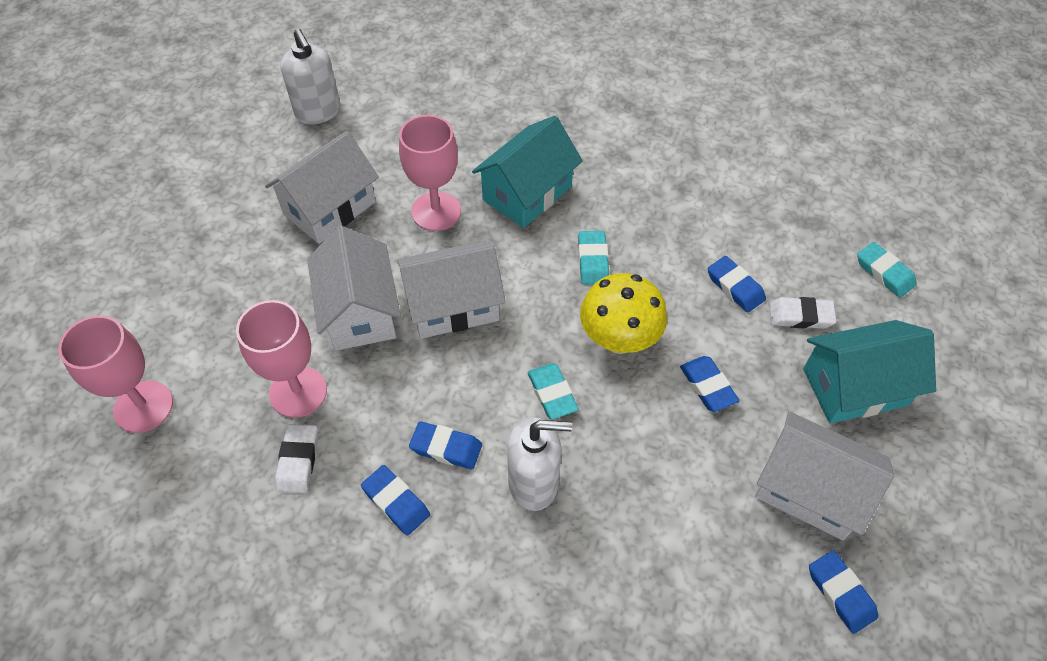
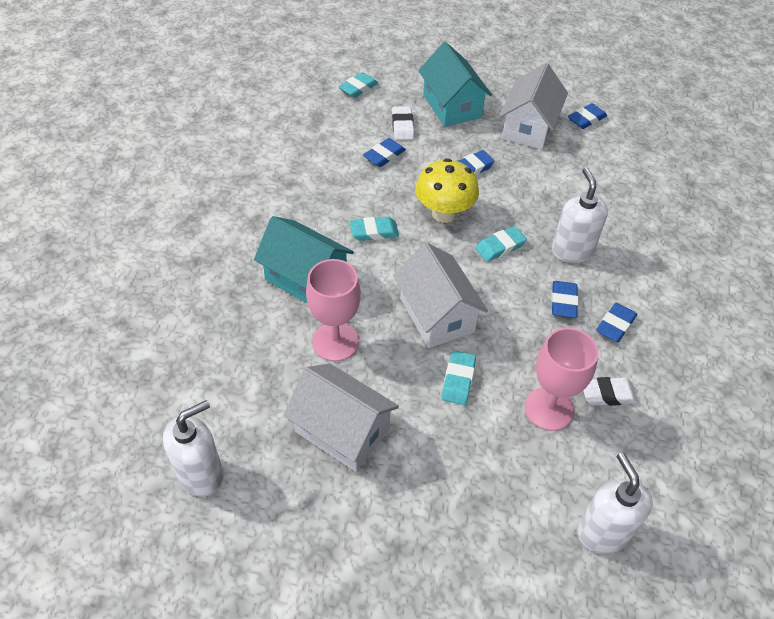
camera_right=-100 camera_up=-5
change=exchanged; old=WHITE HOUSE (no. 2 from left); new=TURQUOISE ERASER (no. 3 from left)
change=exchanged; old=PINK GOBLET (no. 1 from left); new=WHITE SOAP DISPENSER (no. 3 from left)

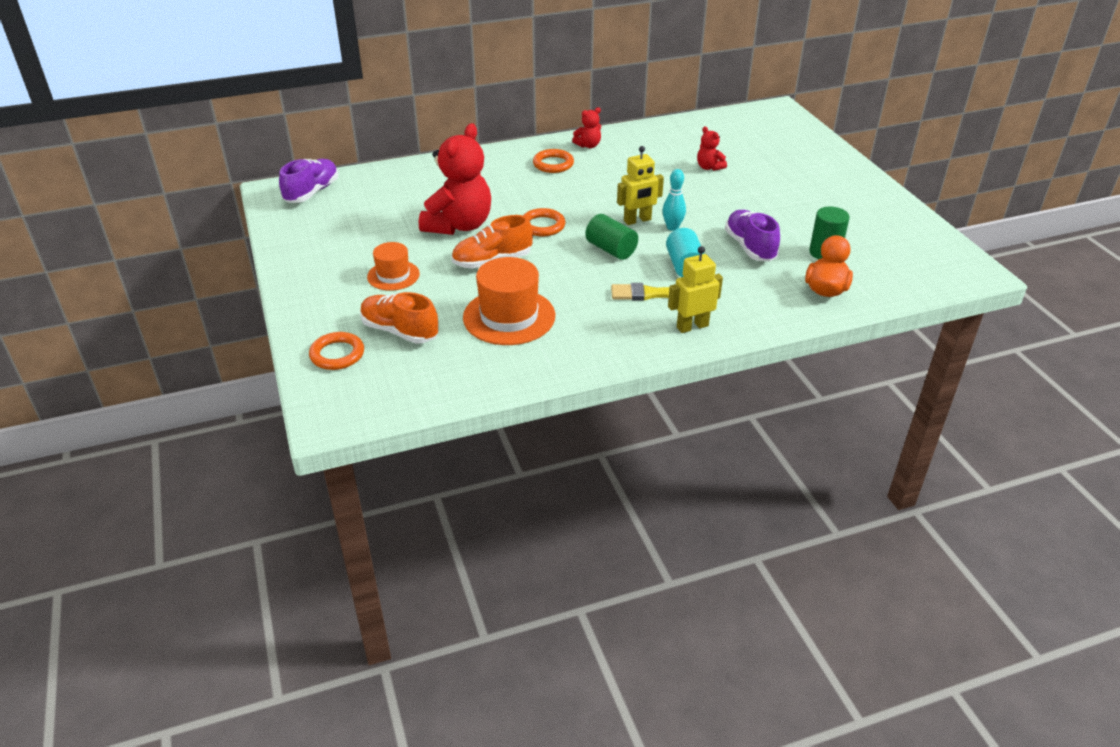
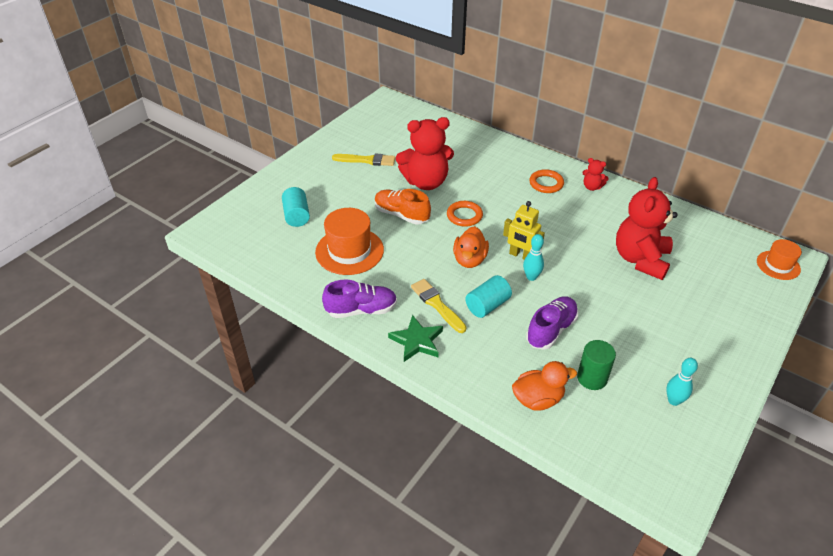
camera_right=55 camera_up=5
change=exchanged; old=ORANGE SHOE (no. 1 from left); new=TURQUOISE CYLINDER (no. 1 from left)
change=relocated; old=PURPLE SHOE (no. 1 from left)
change=appeared; new=YELLOW BRUSH (no. 1 from left)
change=exchanged; old=YELLOW ROBOT (no. 2 from left); new=GREEN STAR
change=exchanged; old=GREEN CYLINDER (no. 1 from left); new=ORANGE DUCK (no. 1 from left)
change=size; old=RED TEDDY BEAR (no. 3 from left); factor=2.22
change=appeared; new=TURQUOISE BOWLING PIN (no. 2 from left)
change=relocated; old=ORANGE HAT (no. 1 from left in the first image); new=ORANGE HAT (no. 2 from left)
change=missing; old=ORANGE RING (no. 1 from left)

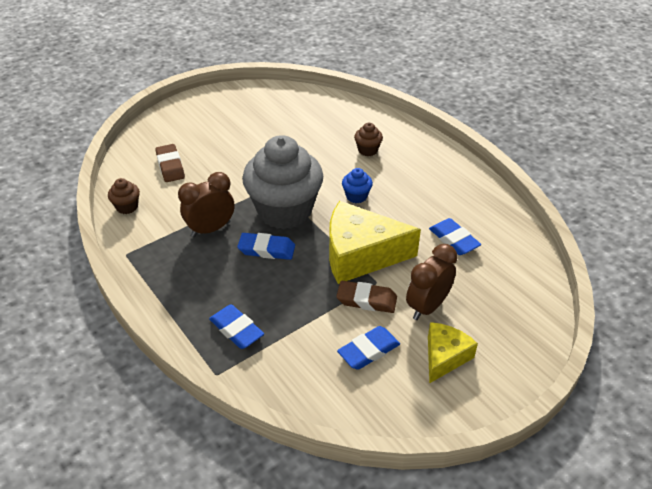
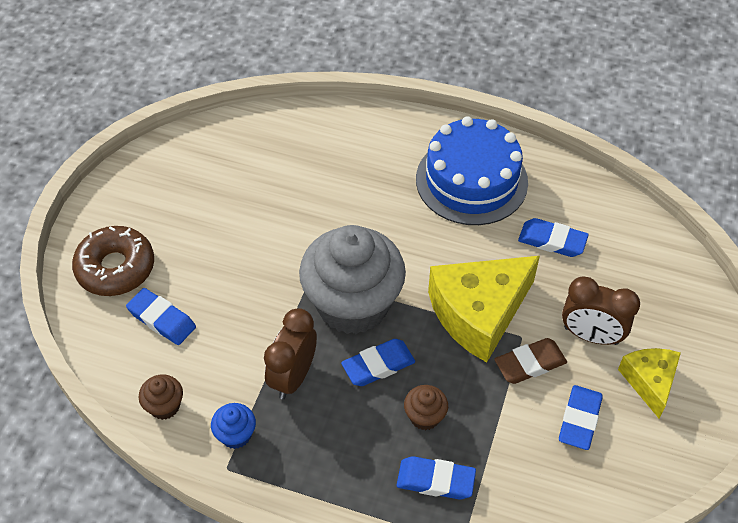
camera_right=-35 camera_up=10
change=appeared; new=BROWN DONUT
change=colour; old=BROWN ERASER (no. 1 from left); new=BLUE ERASER (no. 1 from left)
change=relocated; old=BLUE CUPCAKE
change=relocated; old=BROWN CUPCAKE (no. 2 from left)
change=appeared; new=BLUE CAKE
change=spun; old=BROWN CLOCK (no. 2 from left); degrees=-75

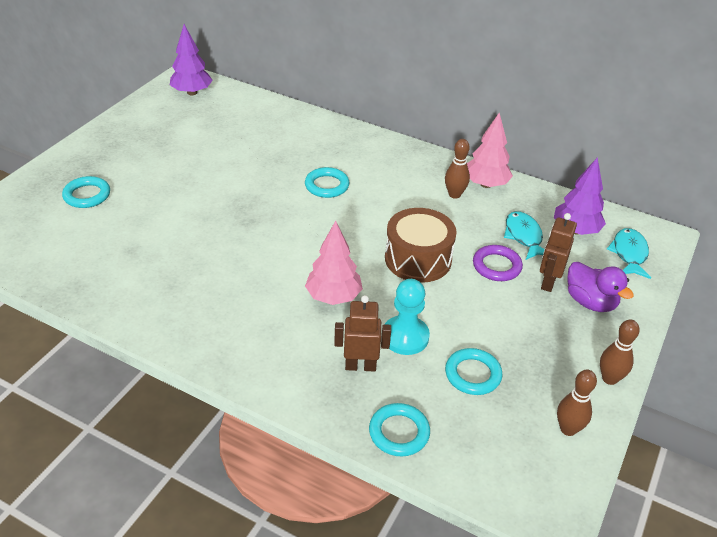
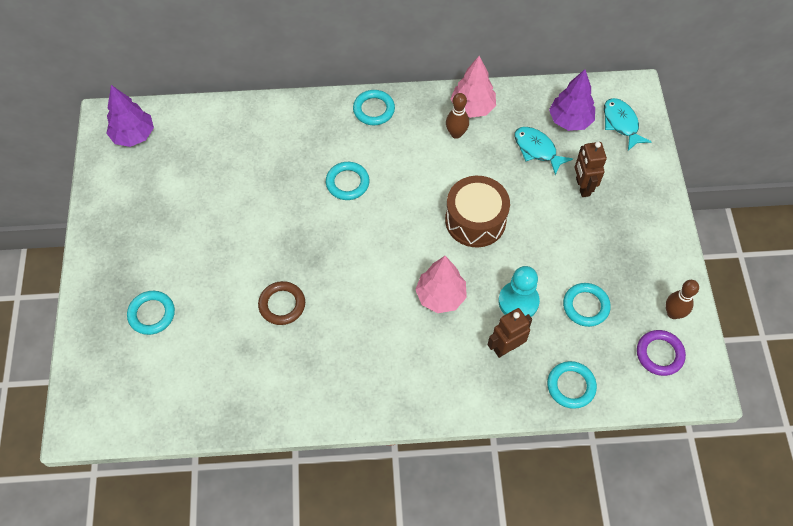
camera_right=-30 camera_up=20
change=appeared; new=BROWN RING
change=appeared; new=TURQUOISE RING (no. 3 from left)
change=relocated; old=PURPLE RING
change=missing; old=PURPLE DUCK
change=missing; old=BROWN BOWLING PIN (no. 3 from left)

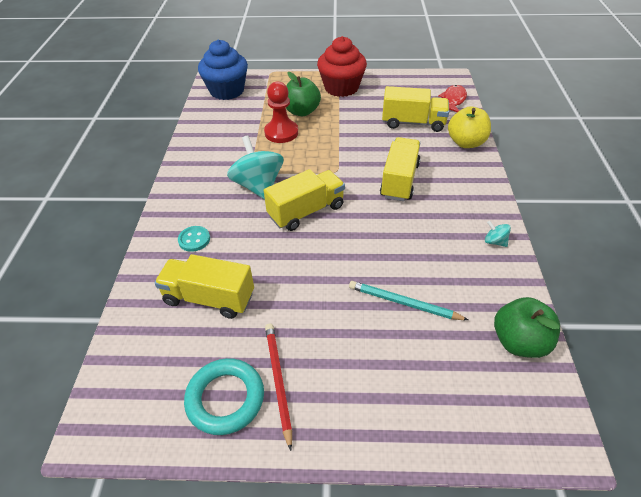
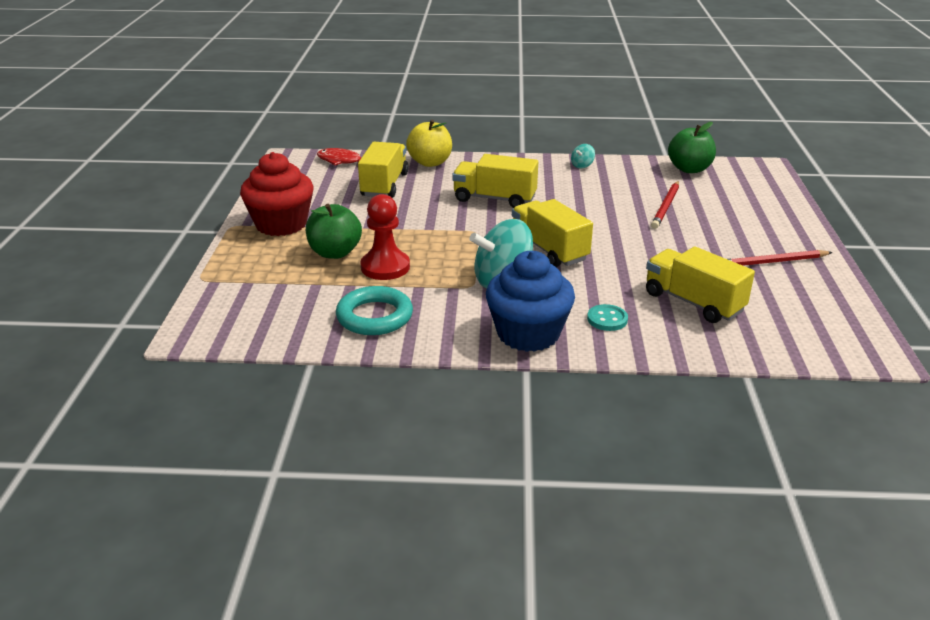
camera_right=-90 camera_up=-15
change=relocated; old=TURQUOISE RING
change=relocated; old=BLUE CUPCAKE
change=spun; old=YELLOW TRUCK (no. 1 from left in the first image); degrees=120
change=colour; old=TURQUOISE PENCIL; new=RED PENCIL (no. 1 from left)

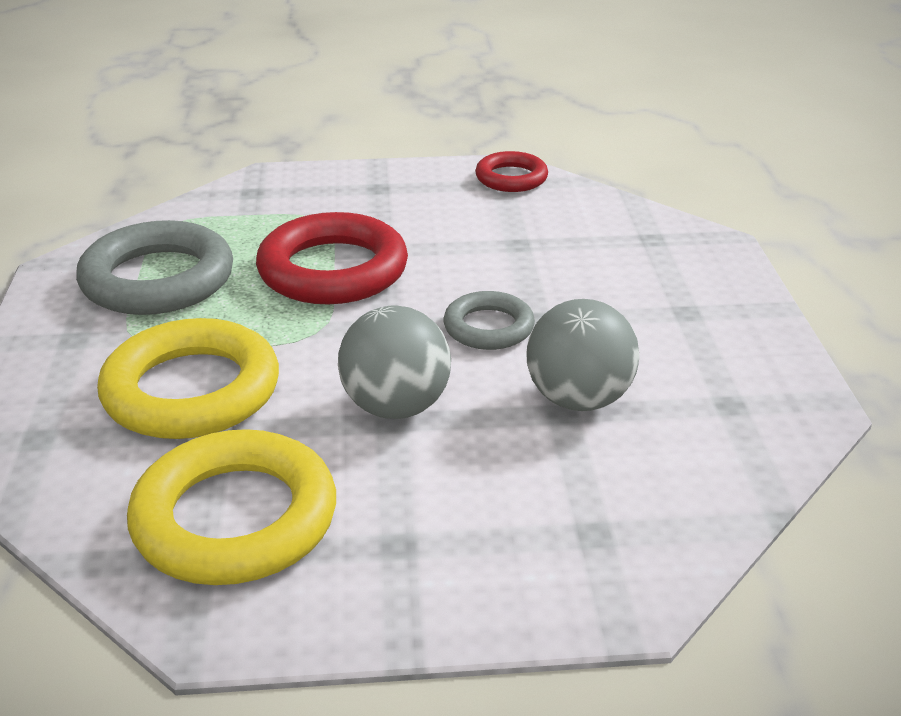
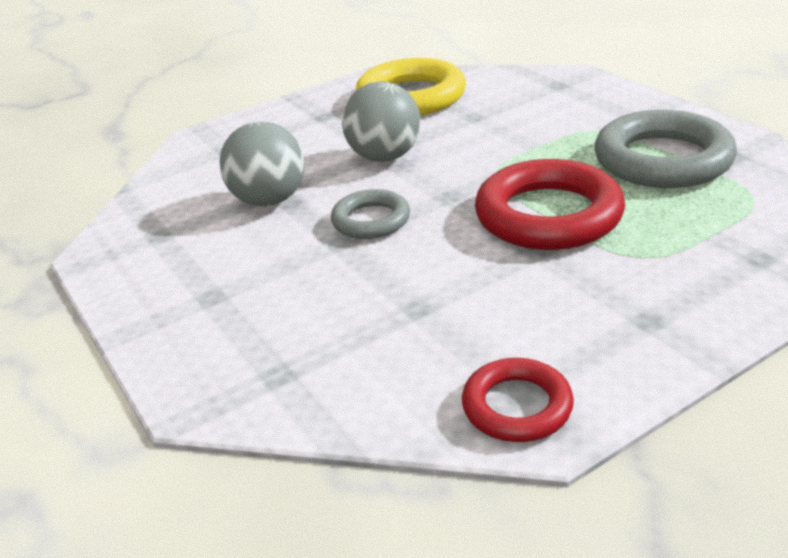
camera_right=155 camera_up=0
change=missing; old=YELLOW RING (no. 1 from left)

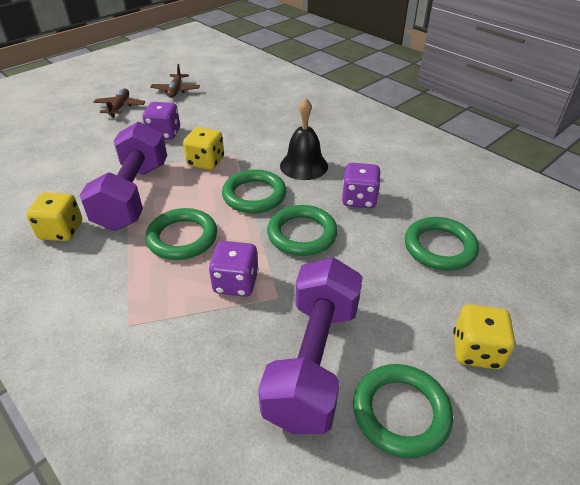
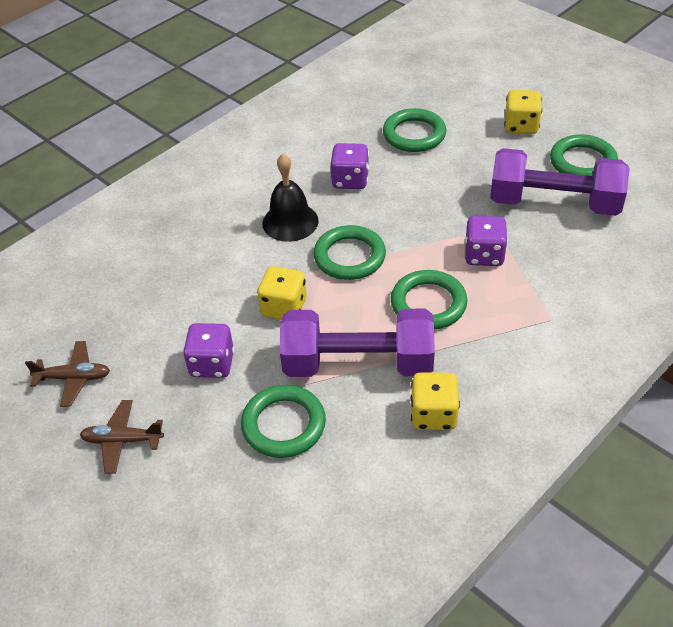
camera_right=-90 camera_up=5
change=relocated; old=GREEN RING (no. 3 from left in the first image); new=GREEN RING (no. 1 from left)

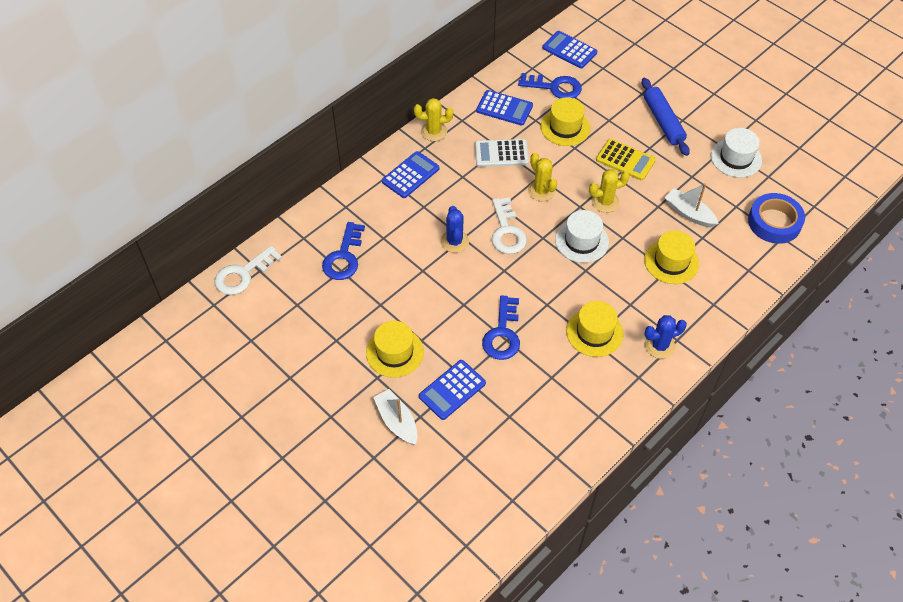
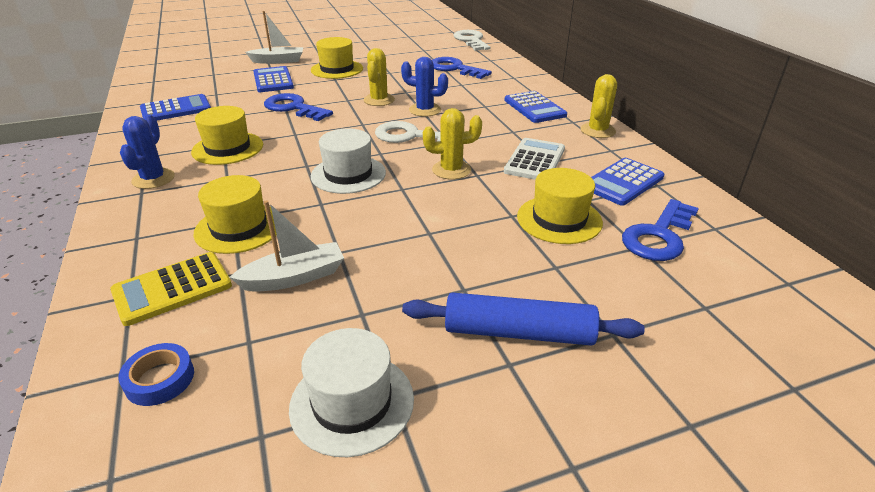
camera_right=115 camera_up=-20
change=relocated; old=YELLOW CALCULATOR
change=size; old=BLUE TAPE; factor=0.55
change=relocated; old=BLUE CALCULATOR (no. 4 from left in the first image); new=BLUE CALCULATOR (no. 1 from left)
change=relocated; old=YELLOW CACTUS (no. 3 from left in the first image); new=YELLOW CACTUS (no. 1 from left)

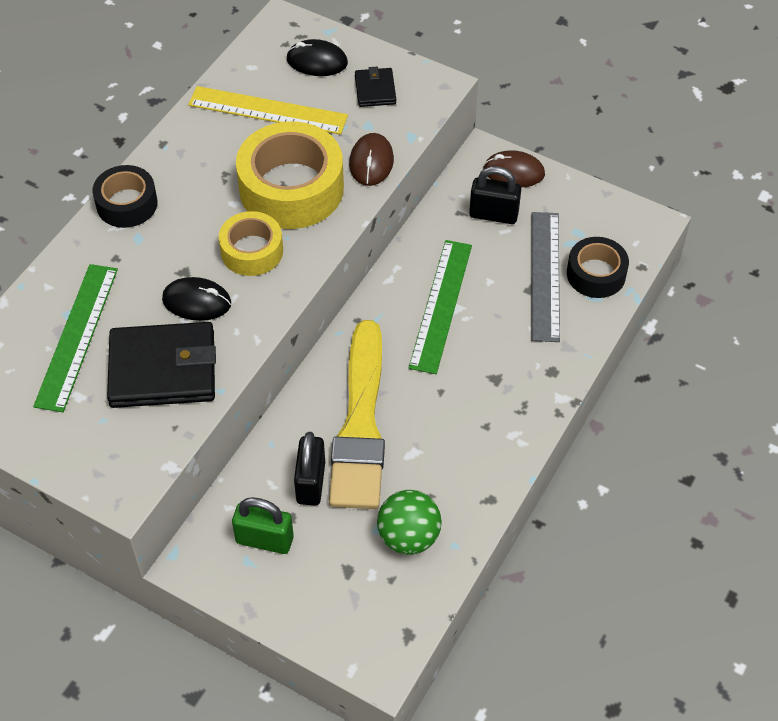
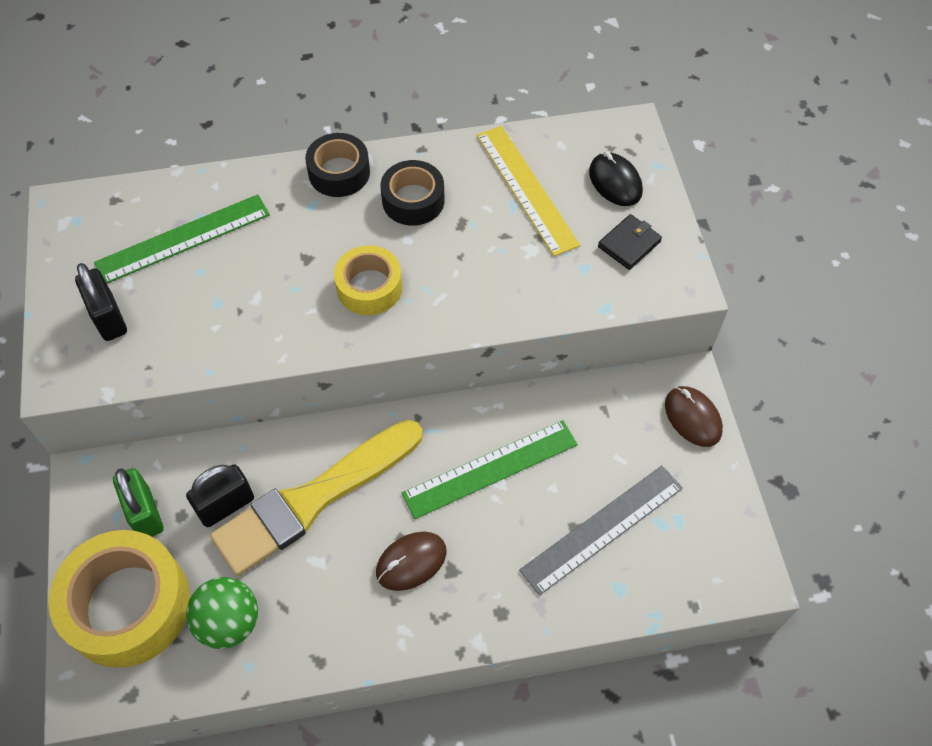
camera_right=50 camera_up=5
change=relocated; old=YELLOW TAPE (no. 2 from left in the first image); new=YELLOW TAPE (no. 1 from left)
change=relocated; old=BLACK PADLOCK (no. 2 from left in the first image); new=BLACK PADLOCK (no. 1 from left)
change=relocated; old=BROWN MOUSE (no. 1 from left)
change=relocated; old=BLACK TAPE (no. 2 from left)
change=missing; old=BLACK WALLET (no. 1 from left)
change=missing; old=BLACK MOUSE (no. 1 from left)

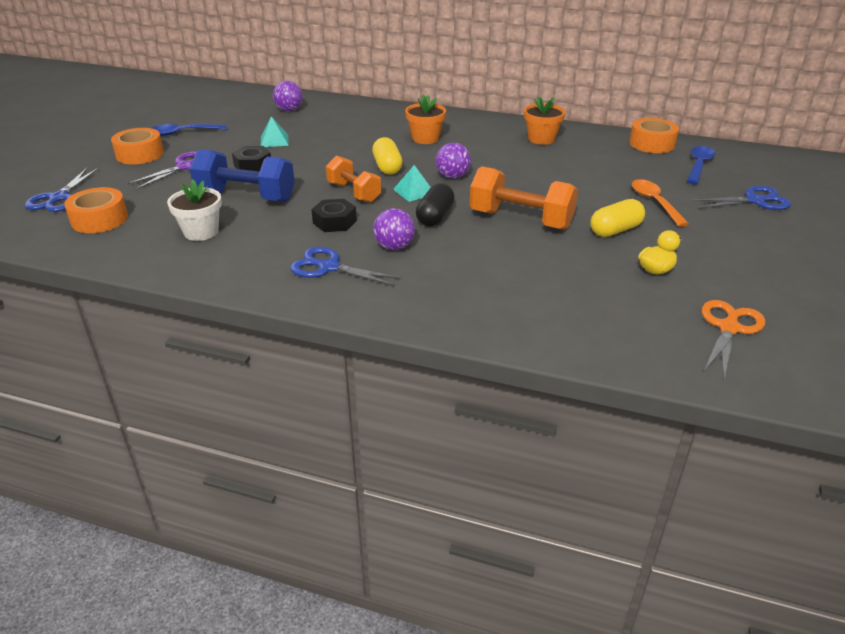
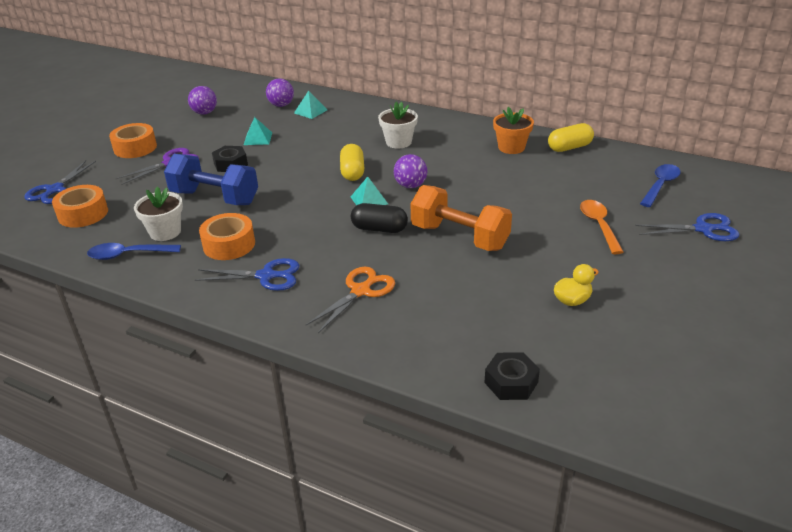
camera_right=10 camera_up=0
change=relocated; old=BLUE SPOON (no. 1 from left)
change=relocated; old=PURPLE BALL (no. 2 from left in the first image); new=PURPLE BALL (no. 1 from left)
change=spun; old=BLUE SCISSORS (no. 2 from left); degrees=150
change=relocated; old=ORANGE TAPE (no. 3 from left)
change=appeared; new=TURQUOISE PYRAMID (no. 2 from left)
change=relocated; old=ORANGE SCISSORS
change=spun; old=BLACK CAPSULE; degrees=75
change=colour; old=ORANGE FLOWER POT (no. 1 from left); new=WHITE FLOWER POT (no. 2 from left)
change=relocated; old=BLACK NUT (no. 2 from left)
change=relocated; old=YELLOW CAPSULE (no. 2 from left)
change=missing; old=ORANGE DUMBBELL (no. 1 from left)

